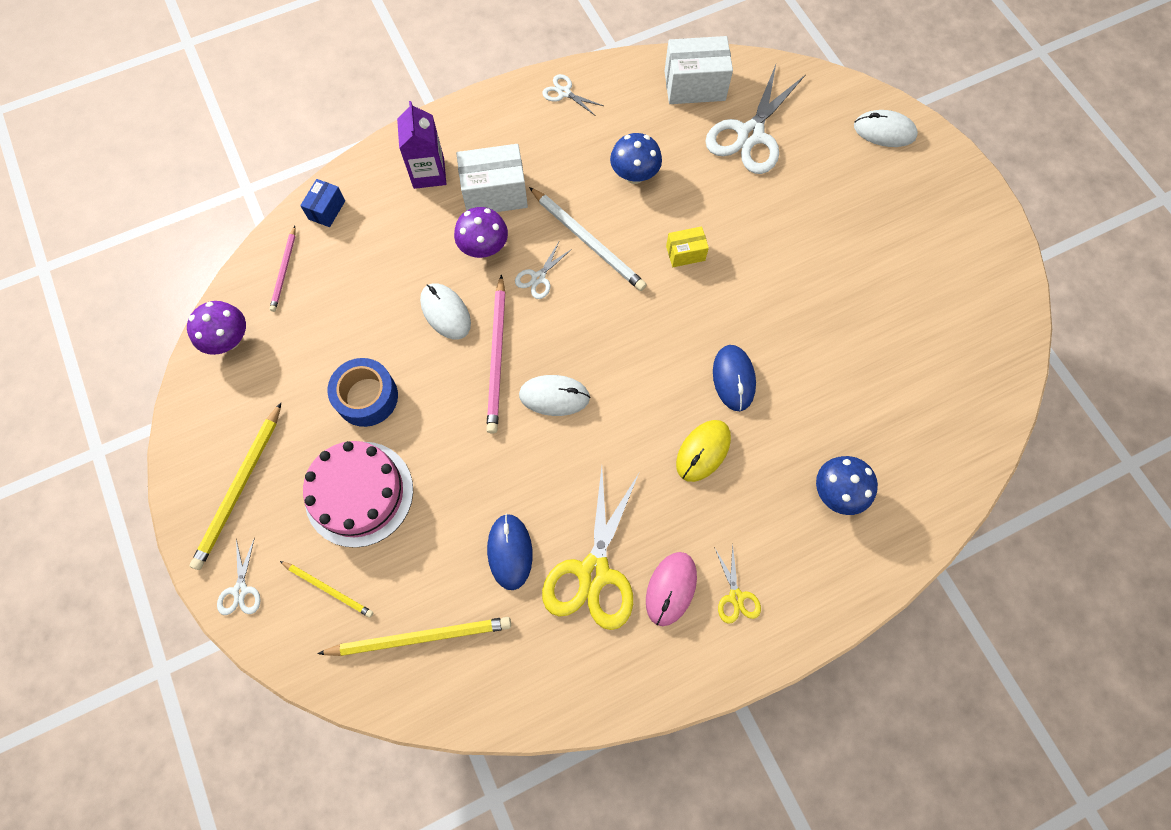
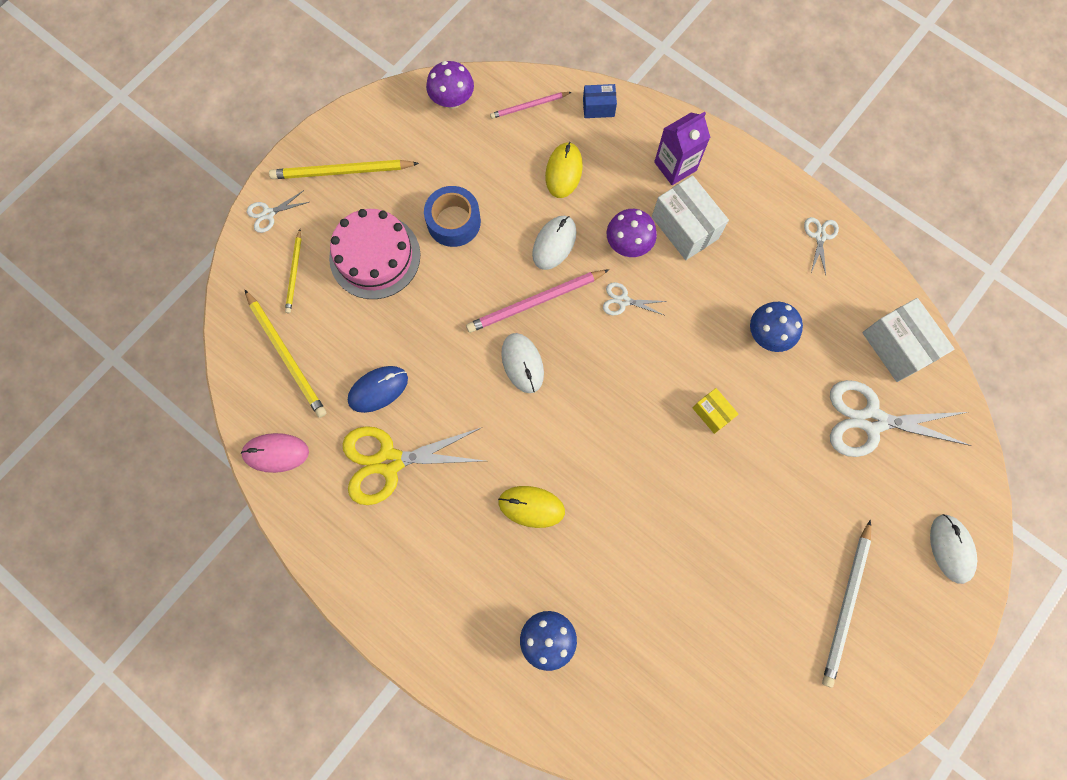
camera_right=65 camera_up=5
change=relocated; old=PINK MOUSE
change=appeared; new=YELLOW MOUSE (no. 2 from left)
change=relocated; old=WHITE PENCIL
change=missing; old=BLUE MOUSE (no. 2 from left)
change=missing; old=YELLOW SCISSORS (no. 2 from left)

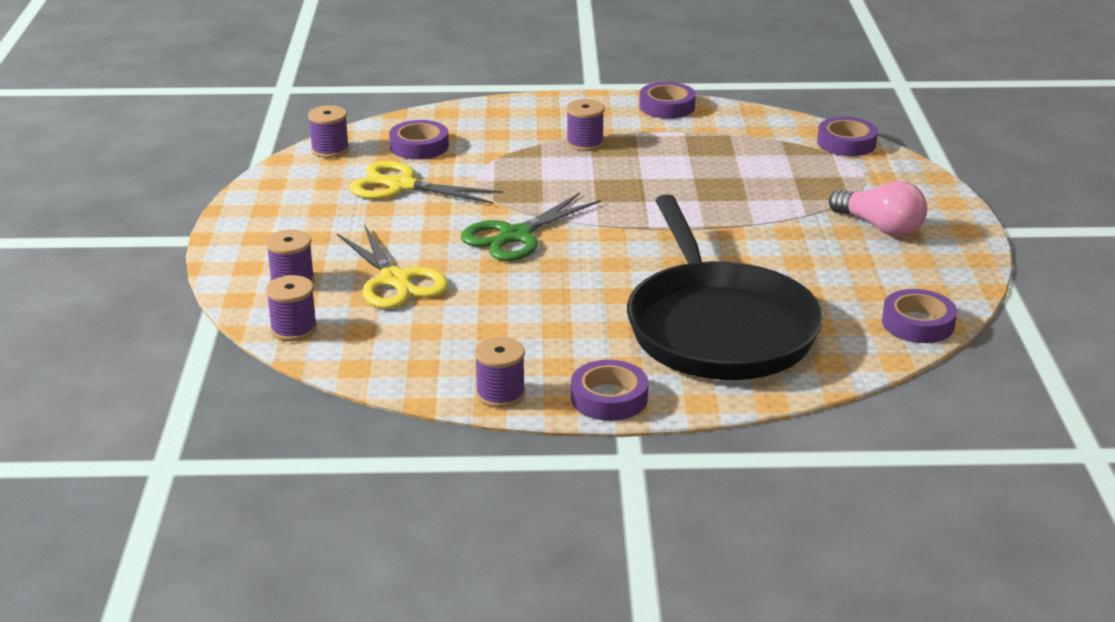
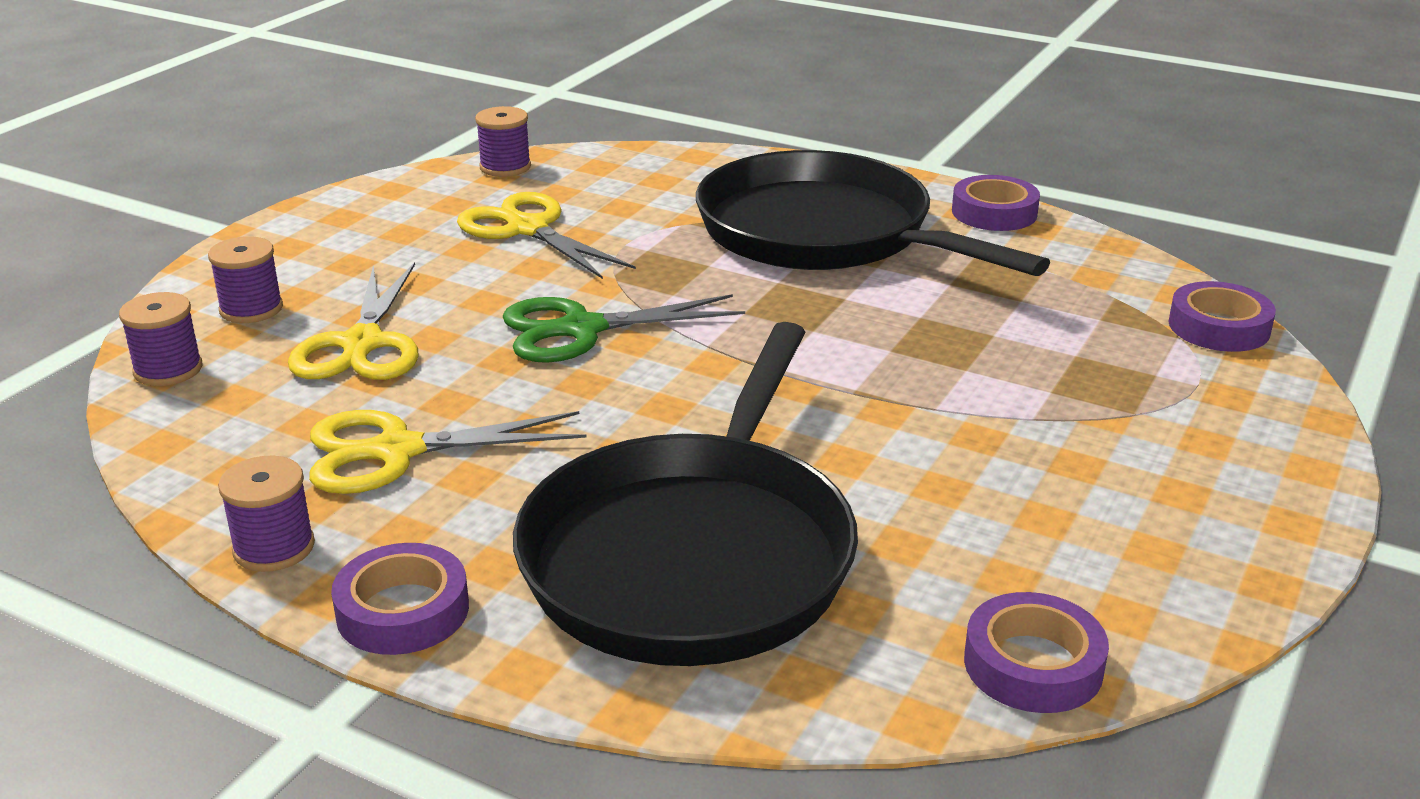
camera_right=30 camera_up=0
change=appeared; new=YELLOW SCISSORS (no. 2 from left)
change=exchanged; old=PURPLE SPOOL (no. 5 from left); new=BLACK PAN (no. 2 from left)
change=missing; old=PURPLE TAPE (no. 1 from left)
change=missing; old=PINK LIGHT BULB

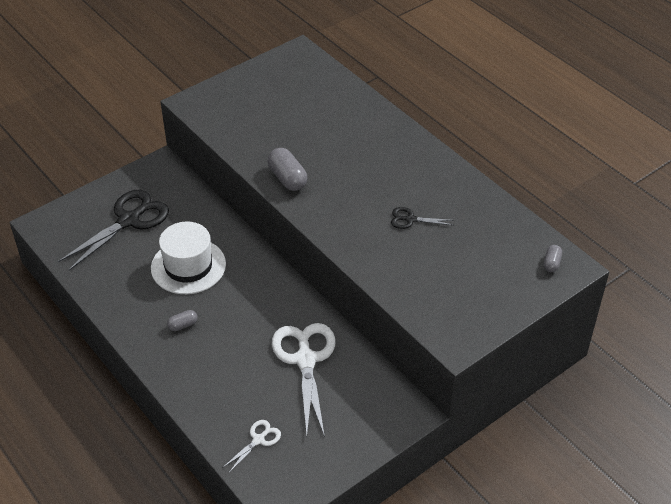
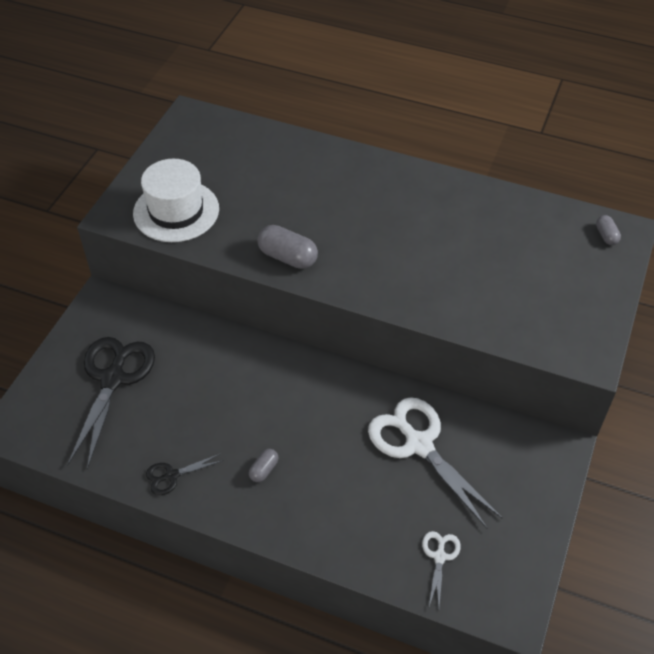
camera_right=-30 camera_up=5
change=relocated; old=WHITE HAT
change=relocated; old=BLACK SCISSORS (no. 2 from left)

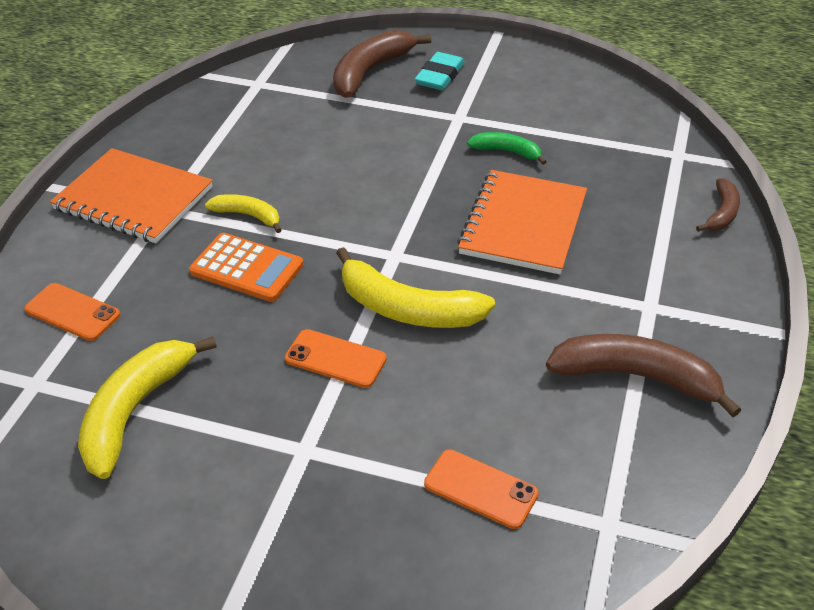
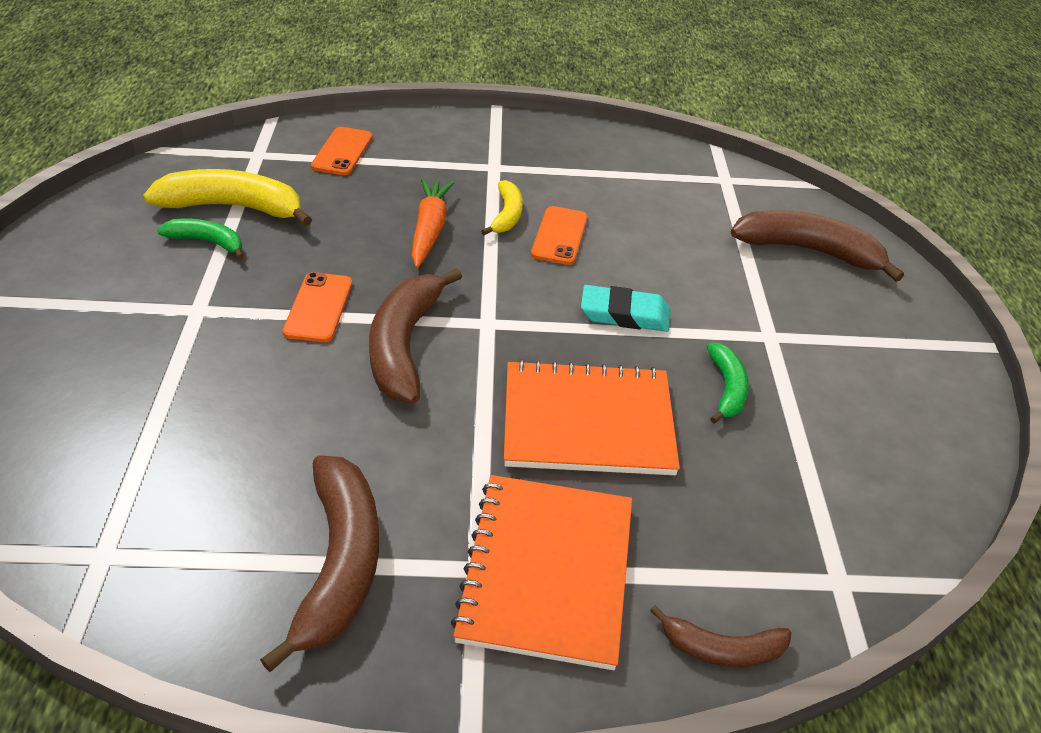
camera_right=70 camera_up=0
change=appeared; new=GREEN BANANA (no. 1 from left)
change=colour; old=YELLOW BANANA (no. 3 from left); new=BROWN BANANA (no. 2 from left)
change=exchanged; old=ORANGE CALCULATOR; new=ORANGE CARROT
change=relocated; old=ORANGE NOTEBOOK (no. 1 from left)
change=relocated; old=ORANGE PHONE (no. 3 from left)
change=relocated; old=TURQUOISE ERASER

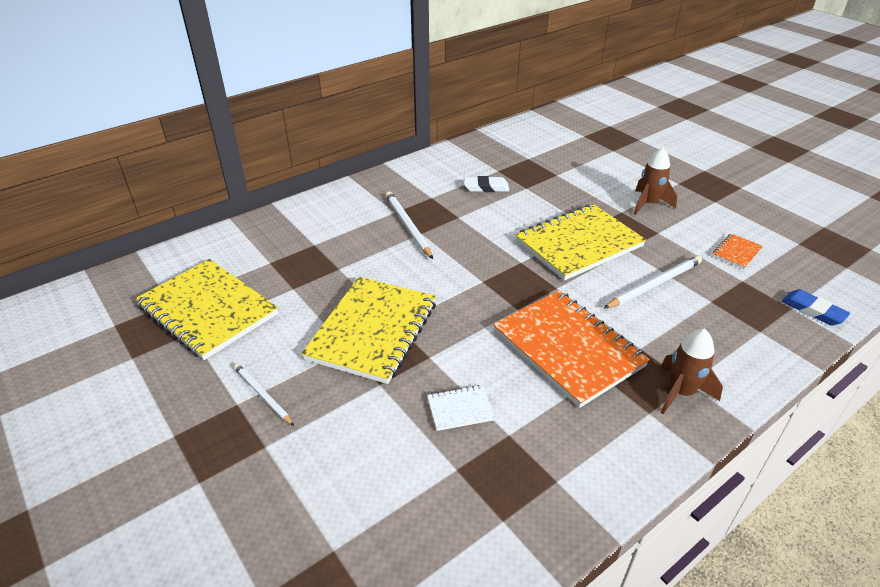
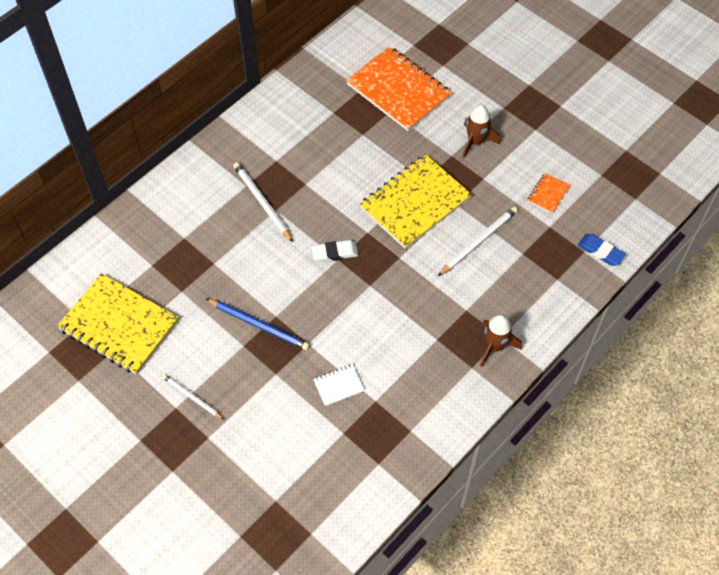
camera_right=-10 camera_up=20
change=exchanged; old=YELLOW NOTEBOOK (no. 2 from left); new=BLUE PENCIL
change=relocated; old=WHITE ERASER
change=relocated; old=ORANGE NOTEBOOK (no. 1 from left)

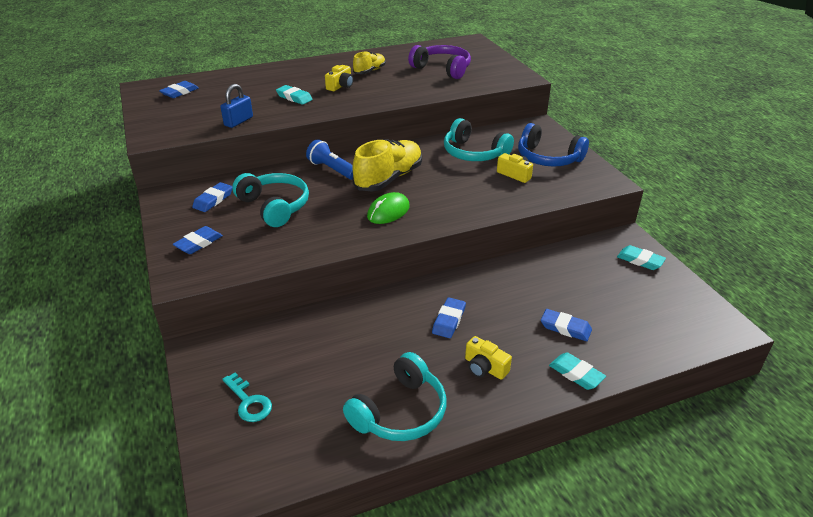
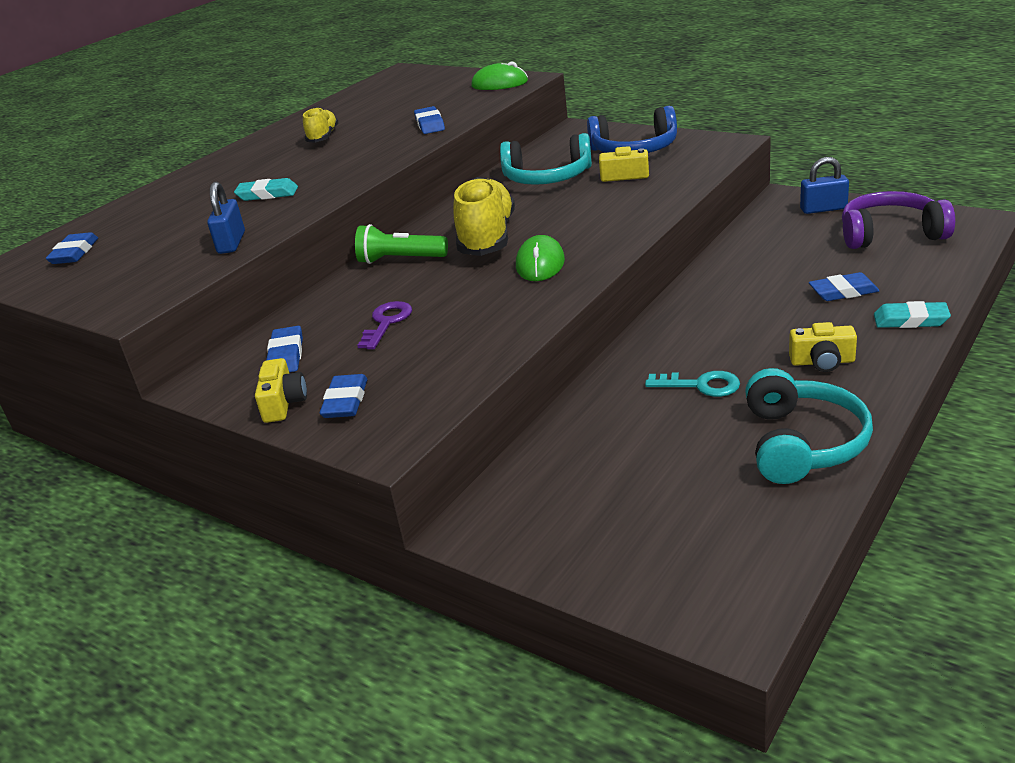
camera_right=-30 camera_up=-5
change=relocated; old=YELLOW CAMERA (no. 1 from left)
change=colour; old=BLUE FLASHLIGHT; new=GREEN FLASHLIGHT
change=exchanged; old=TURQUOISE HEADPHONES (no. 1 from left); new=PURPLE KEY
change=relocated; old=BLUE ERASER (no. 4 from left)
change=appeared; new=GREEN MOUSE (no. 1 from left)
change=relocated; old=TURQUOISE KEY
change=exchanged; old=TURQUOISE ERASER (no. 3 from left); new=BLUE PADLOCK (no. 2 from left)
change=relocated; old=PURPLE HEADPHONES

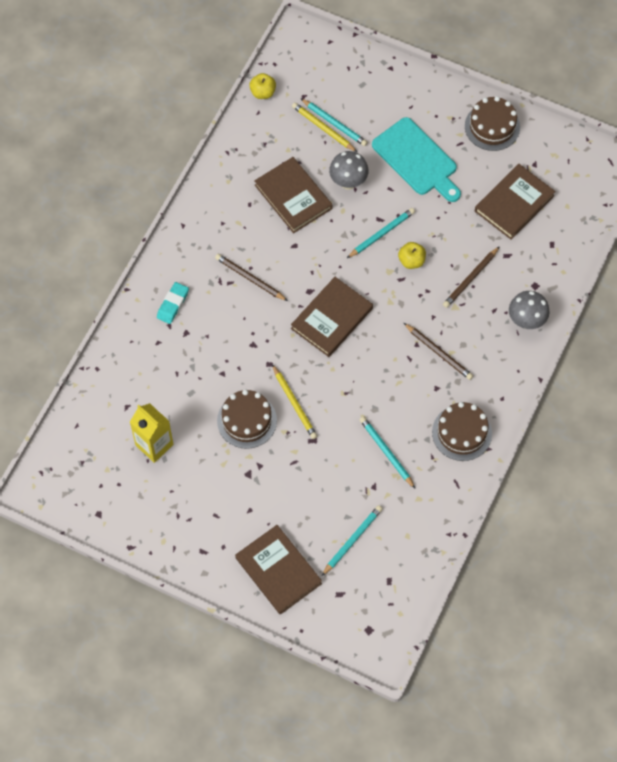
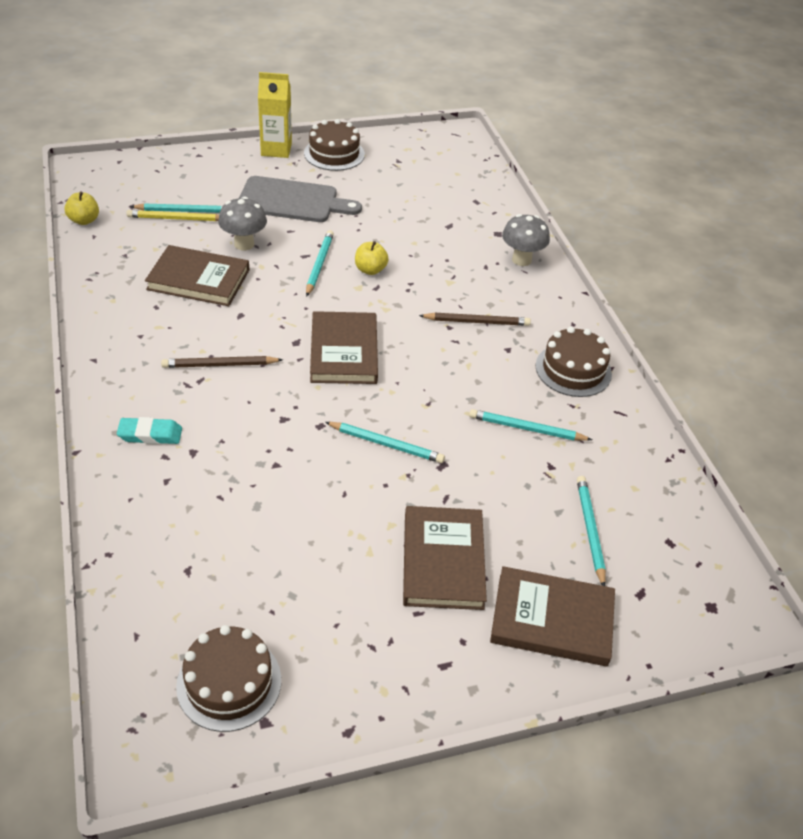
camera_right=-45 camera_up=-20
change=spun; old=TURQUOISE ERASER; degrees=-75
change=relocated; old=BROWN CAKE (no. 1 from left)
change=colour; old=TURQUOISE CUTTING BOARD; new=GREY CUTTING BOARD
change=relocated; old=YELLOW CARTON
change=colour; old=YELLOW PENCIL (no. 1 from left); new=TURQUOISE PENCIL (no. 3 from left)
change=relocated; old=BROWN BOOK (no. 4 from left in the first image); new=BROWN BOOK (no. 3 from left)
change=missing; old=BROWN PENCIL (no. 3 from left)

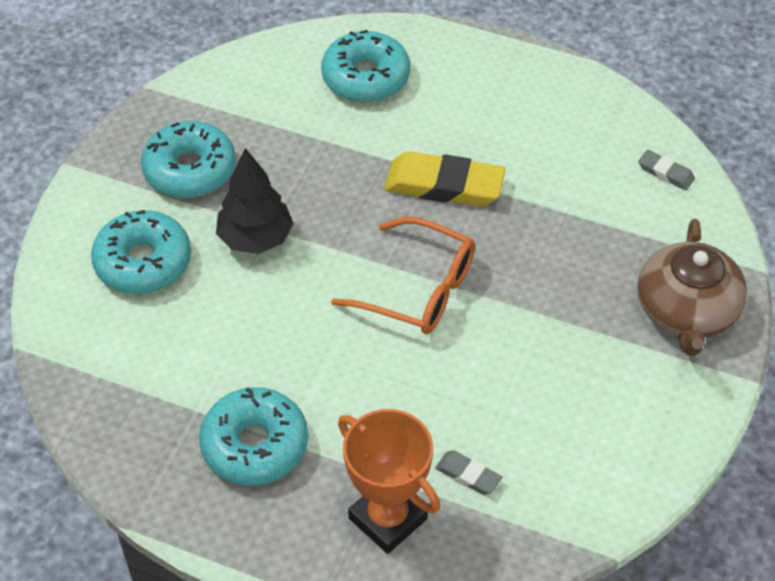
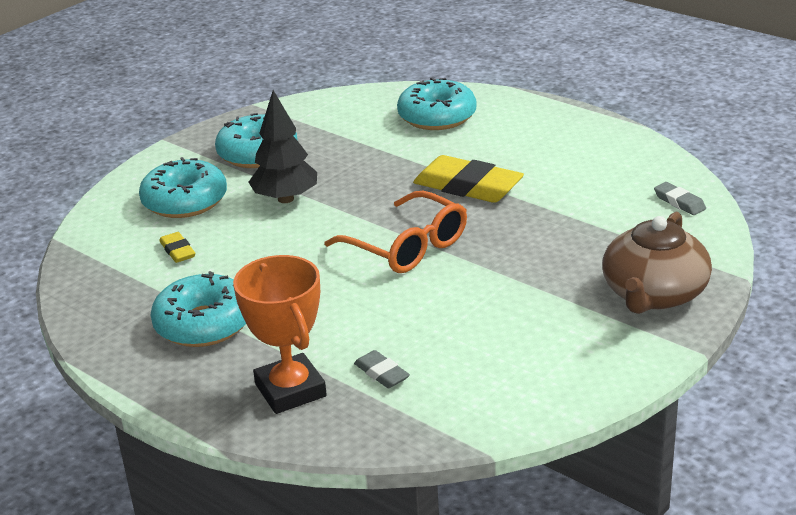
camera_right=20 camera_up=-20
change=appeared; new=YELLOW ERASER (no. 1 from left)

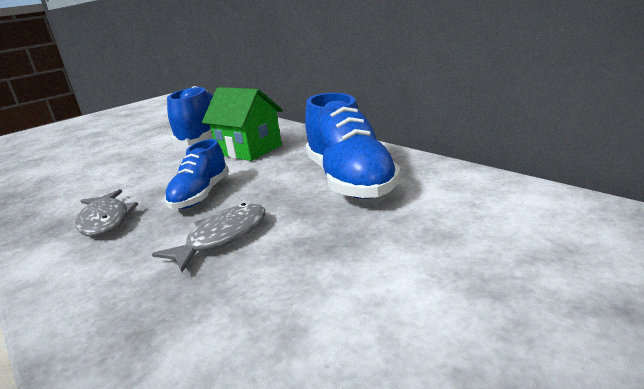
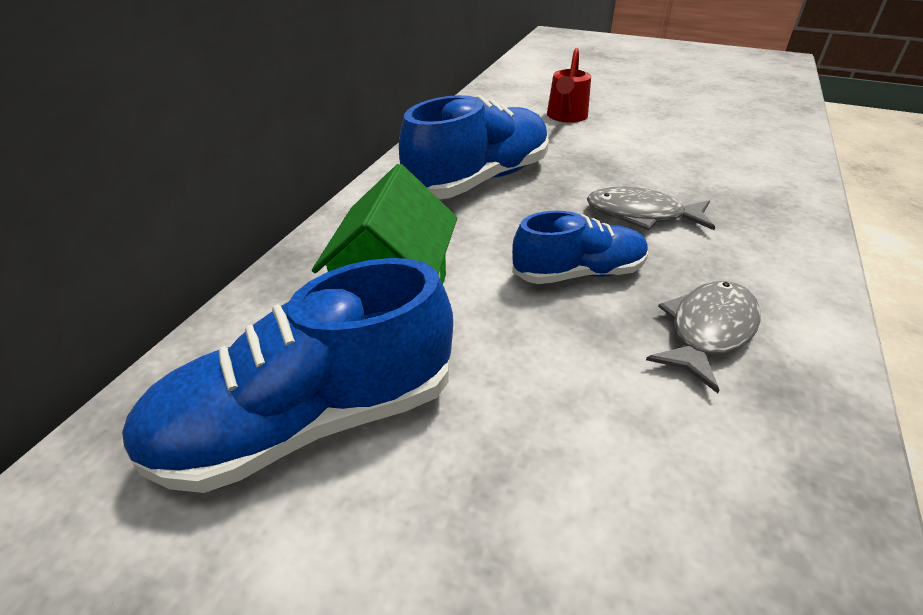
camera_right=-120 camera_up=15
change=appeared; new=RED WATERING CAN

